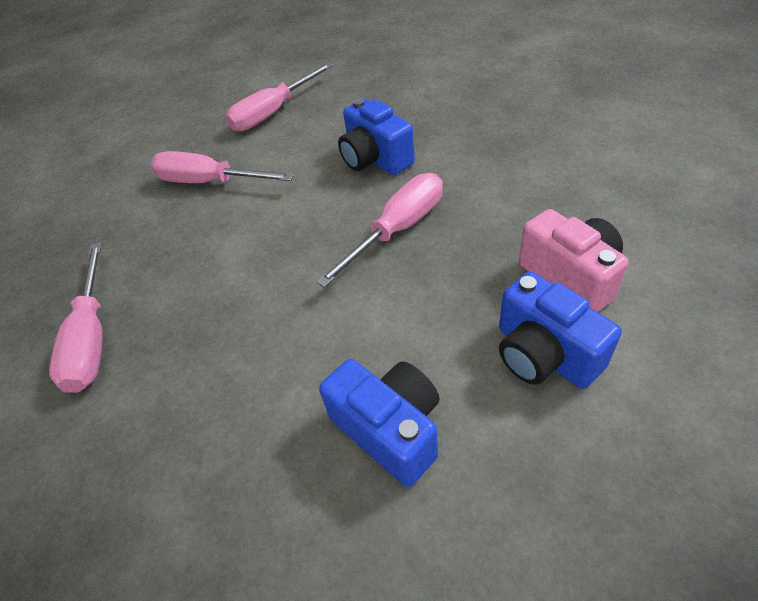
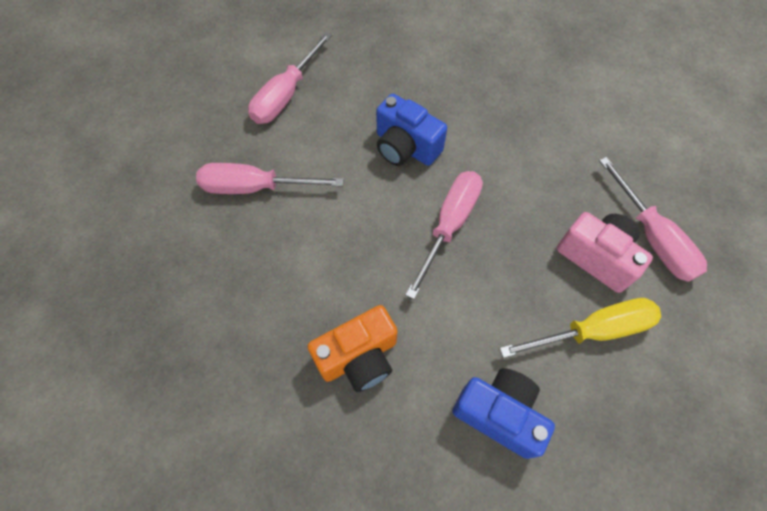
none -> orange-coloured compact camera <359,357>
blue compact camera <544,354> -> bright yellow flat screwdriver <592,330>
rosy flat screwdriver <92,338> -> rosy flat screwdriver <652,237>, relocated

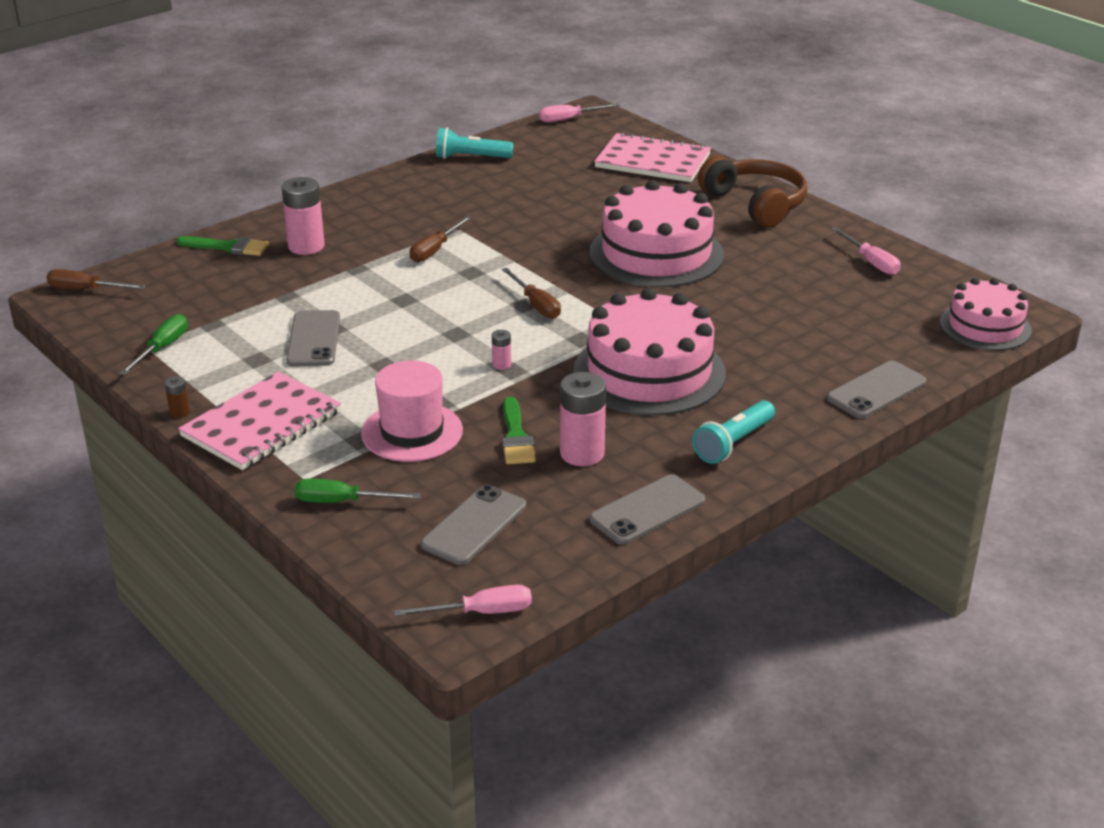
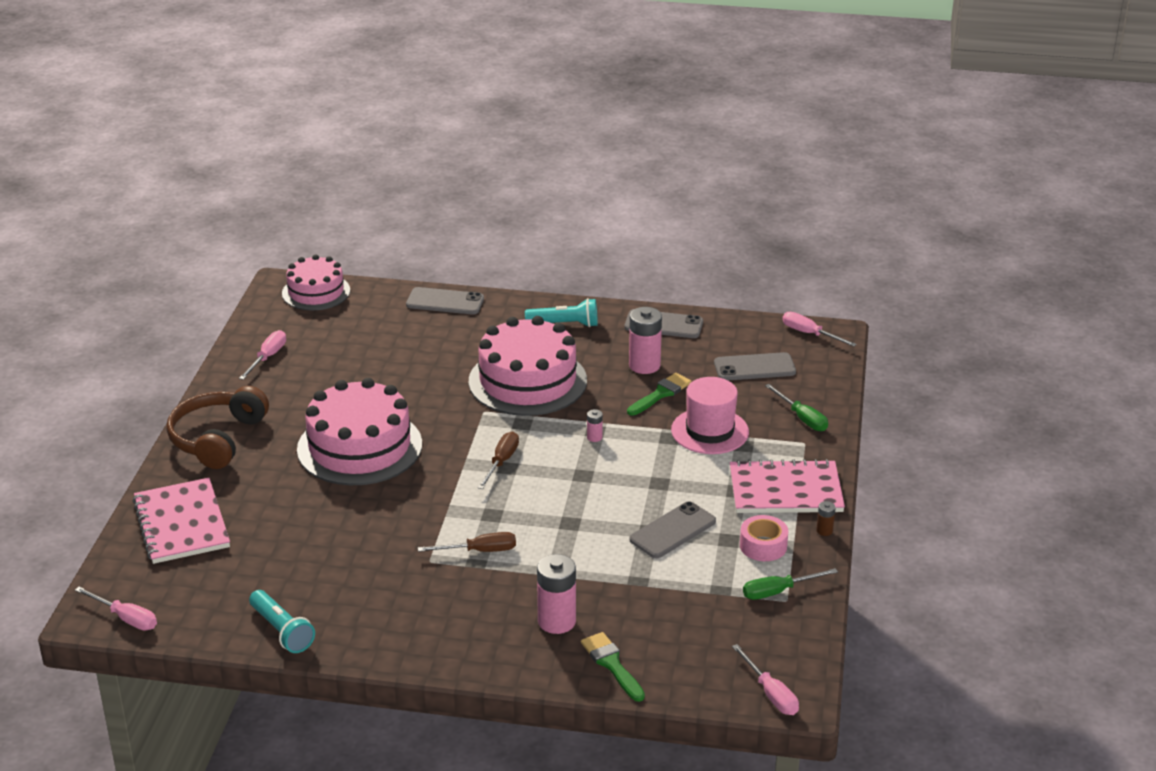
russet flat screwdriver <86,290> -> rosy flat screwdriver <770,693>
none -> rosy roll of tape <763,546>

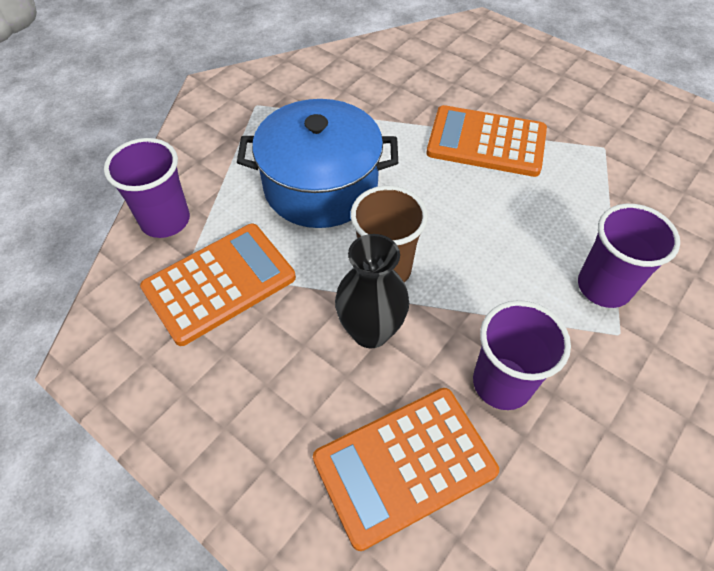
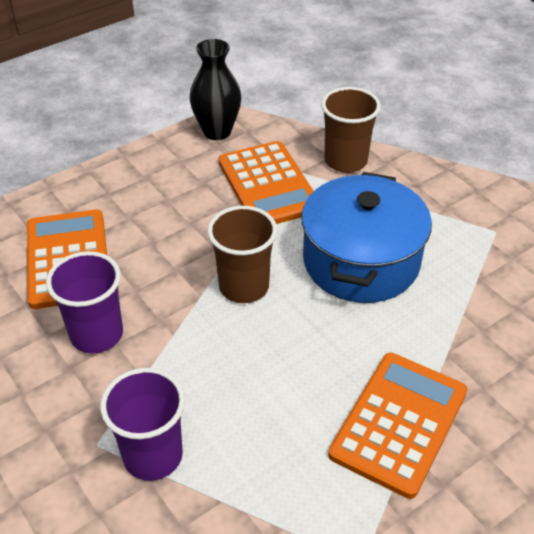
jet-black tall vase <370,331> -> jet-black tall vase <217,131>, relocated
purple beaker <165,220> -> russet beaker <345,161>

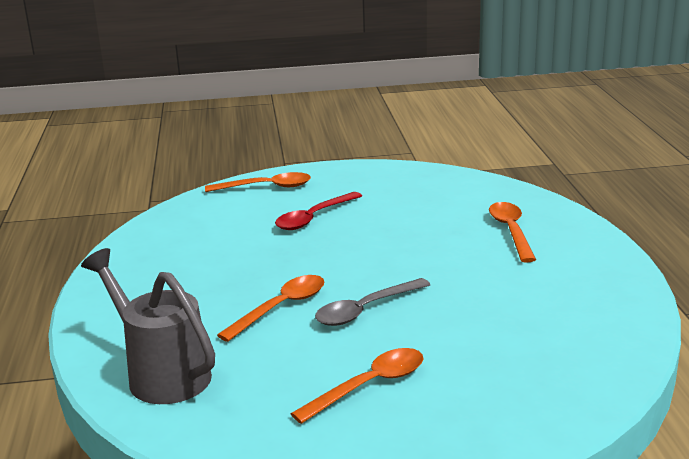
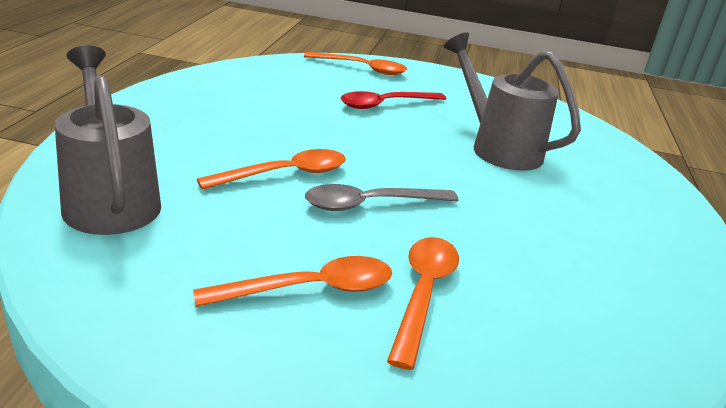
orange-coloured teaspoon <511,231> -> orange-coloured teaspoon <423,293>, relocated
none -> grey sprinkling can <499,148>

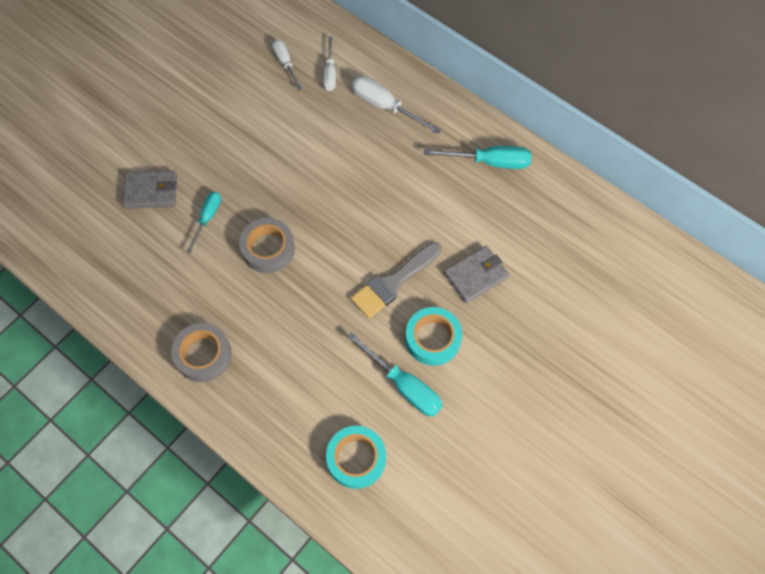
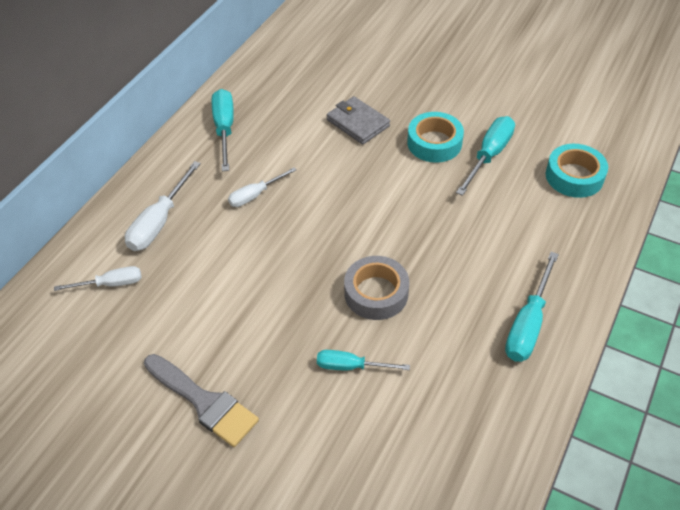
grey paint brush <393,282> -> grey paint brush <204,402>, relocated
white flat screwdriver <285,63> -> white flat screwdriver <255,195>, relocated
grey roll of tape <203,355> -> aqua flat screwdriver <528,324>
grey billfold <151,191> -> none

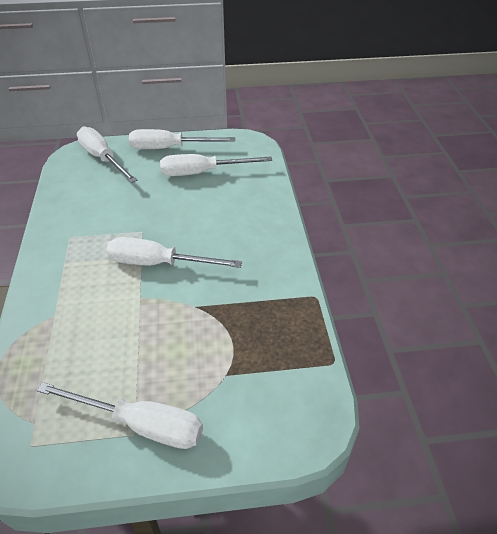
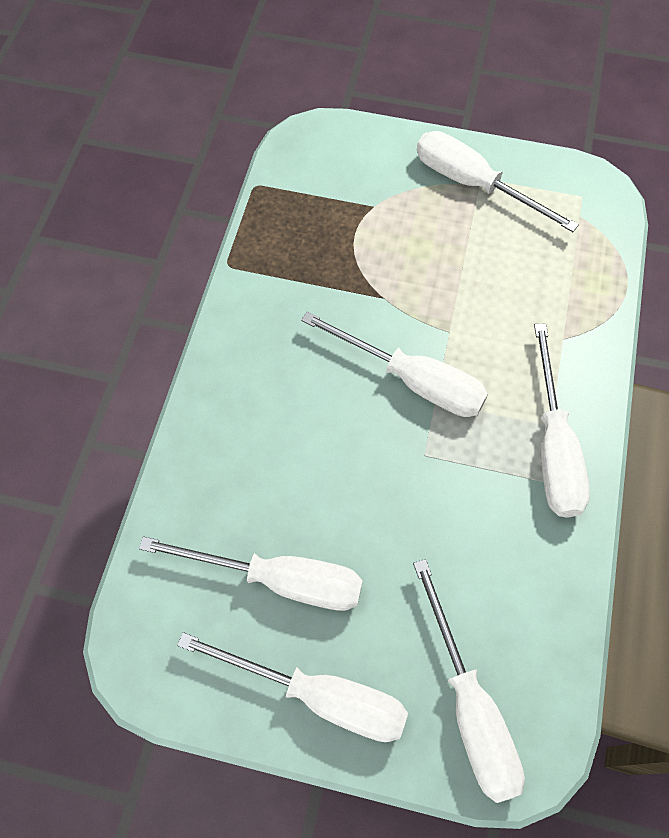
none -> white flat screwdriver <553,446>

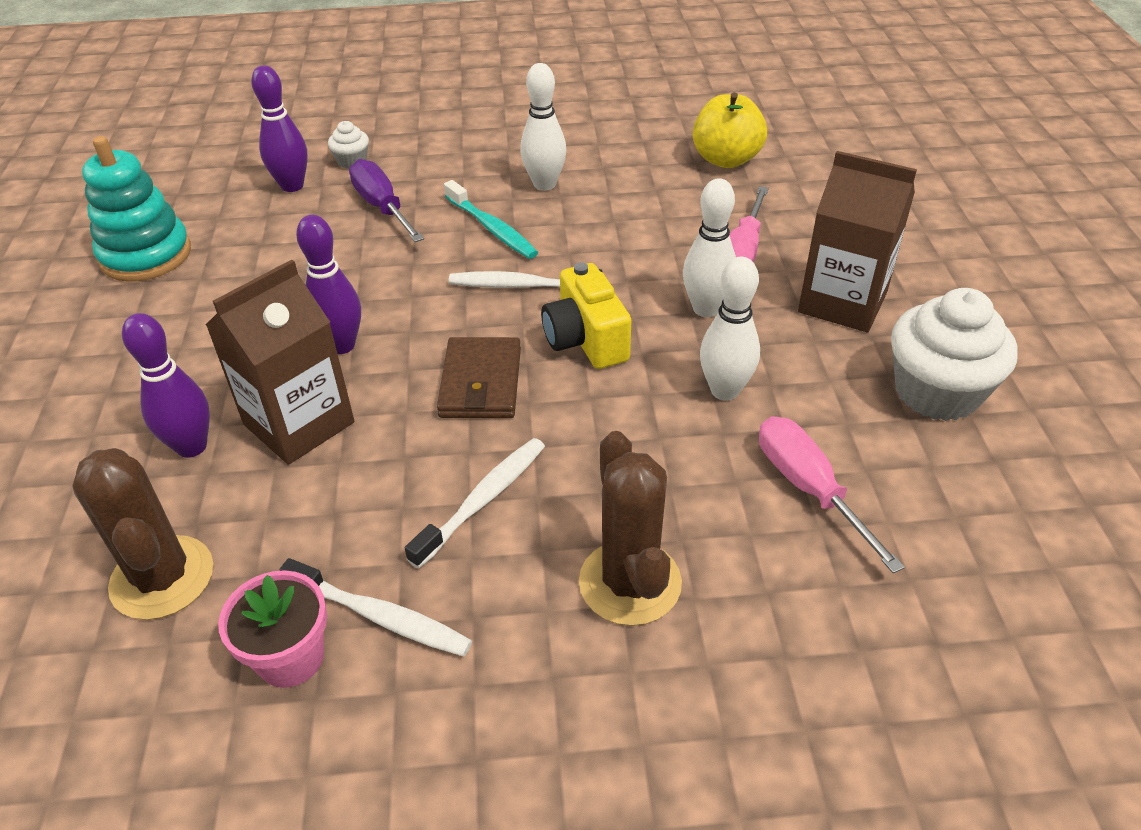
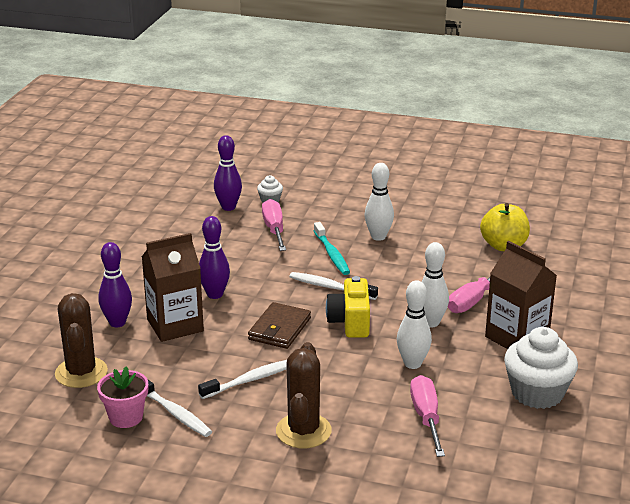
purple flat screwdriver <382,207> -> rosy flat screwdriver <274,229>
aqua ring stacker <146,255> -> none

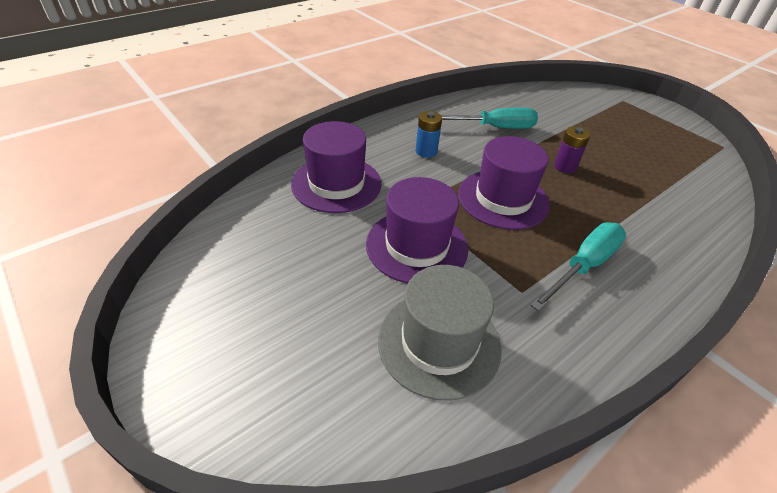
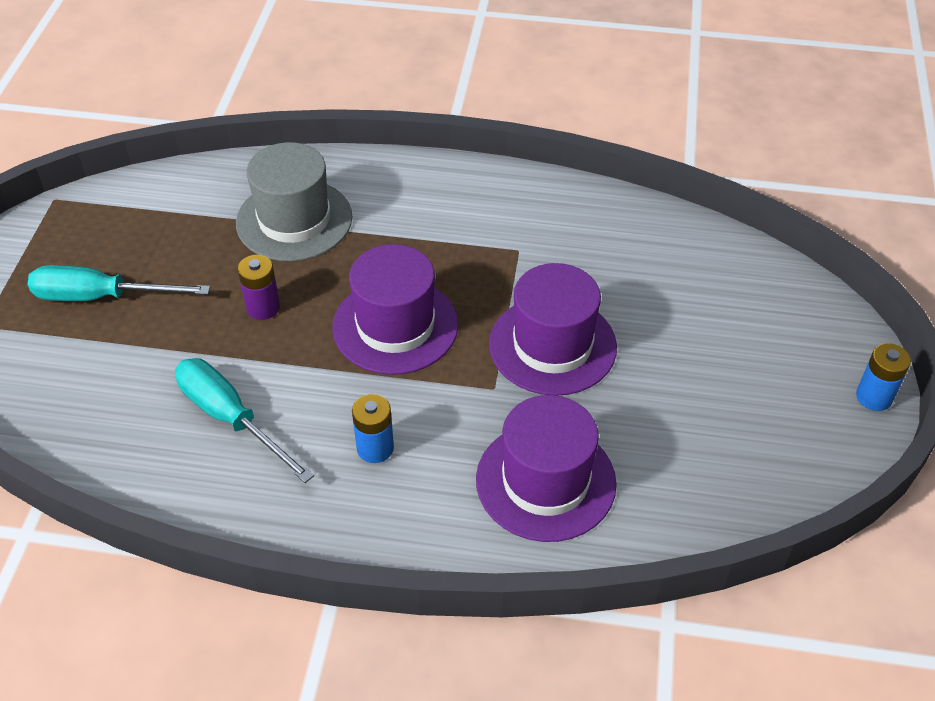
aqua flat screwdriver <583,266> -> aqua flat screwdriver <101,297>, relocated
grey hat <439,343> -> grey hat <294,220>, relocated
none -> blue battery <874,397>

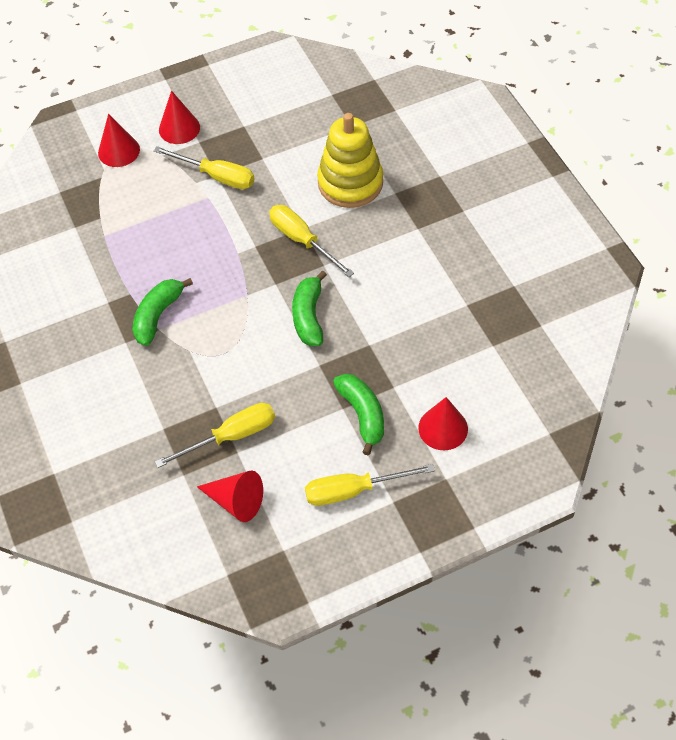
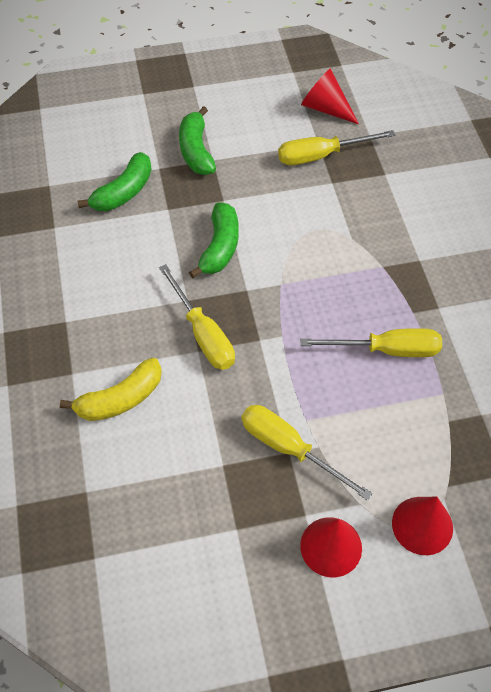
bright yellow ring stacker <350,183> -> bright yellow banana <120,399>
green banana <158,315> -> green banana <124,192>, relocated
bright yellow flat screwdriver <353,490> -> bright yellow flat screwdriver <387,350>, relocated
scarlet cone <443,428> -> none

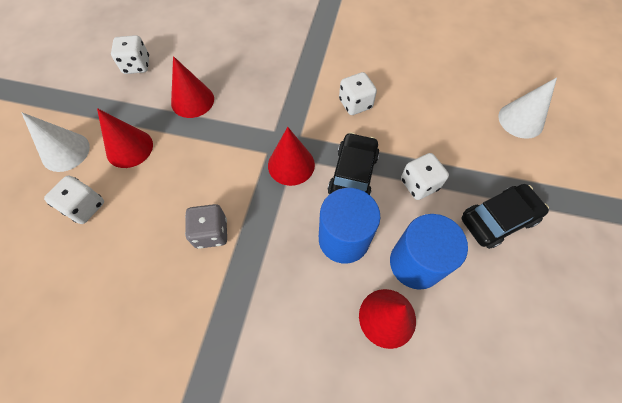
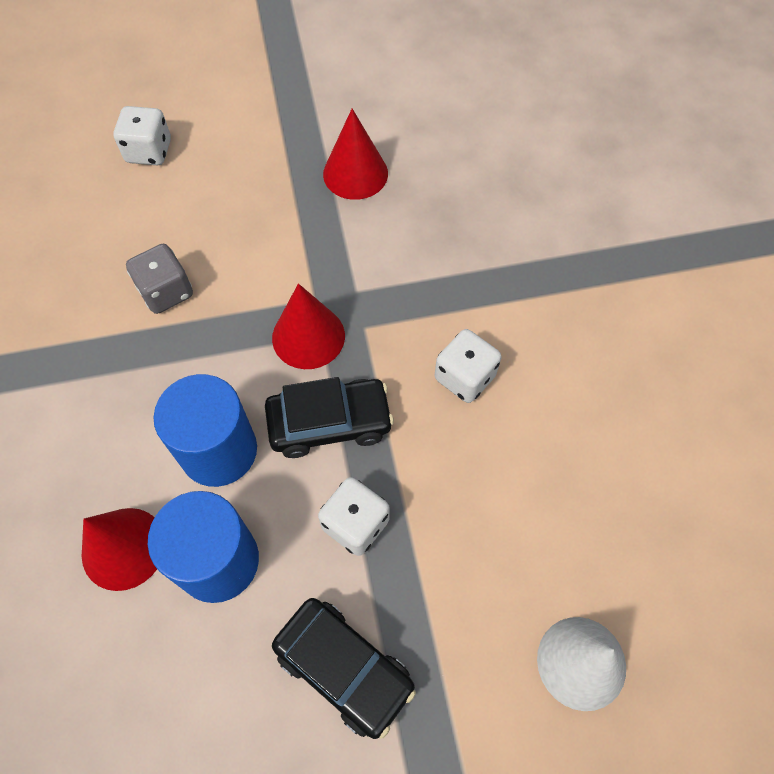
white cone <65,152> -> none
scarlet cone <129,148> -> none
white dice <137,65> -> none

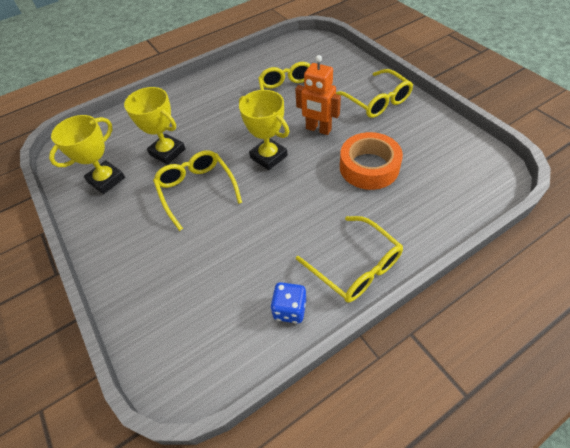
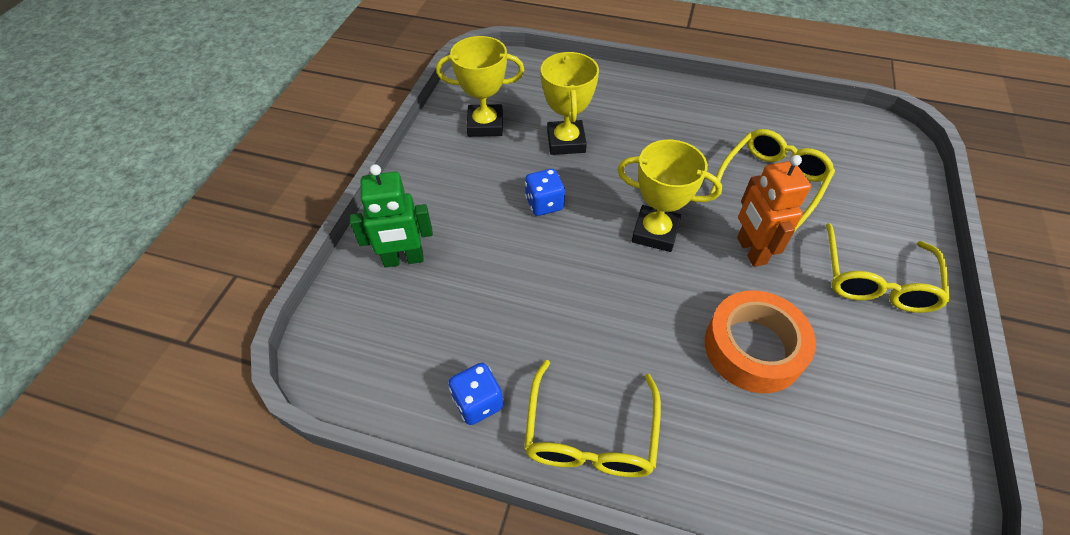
none -> green robot figure <403,259>
bright yellow glasses <196,190> -> blue dice <544,204>
bright yellow award cup <268,157> -> bright yellow award cup <655,232>, 75 degrees counterclockwise

